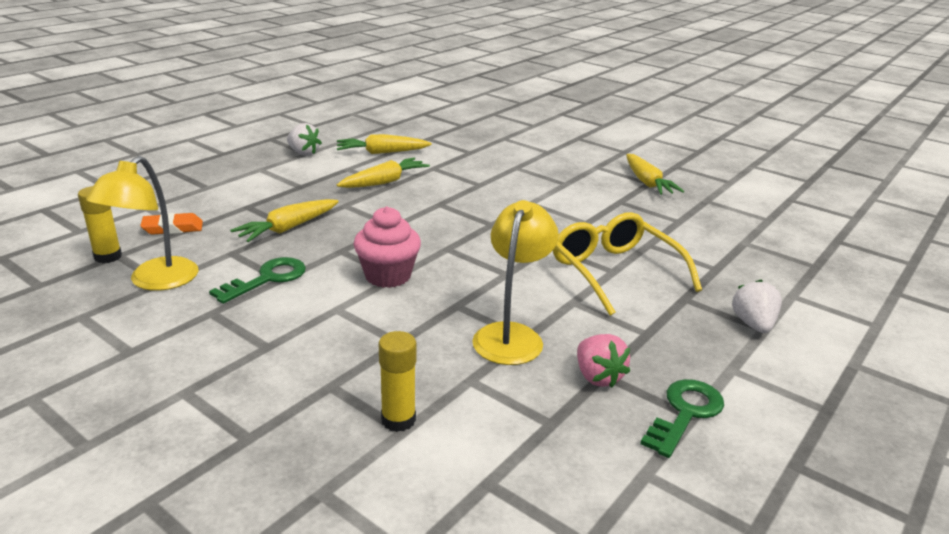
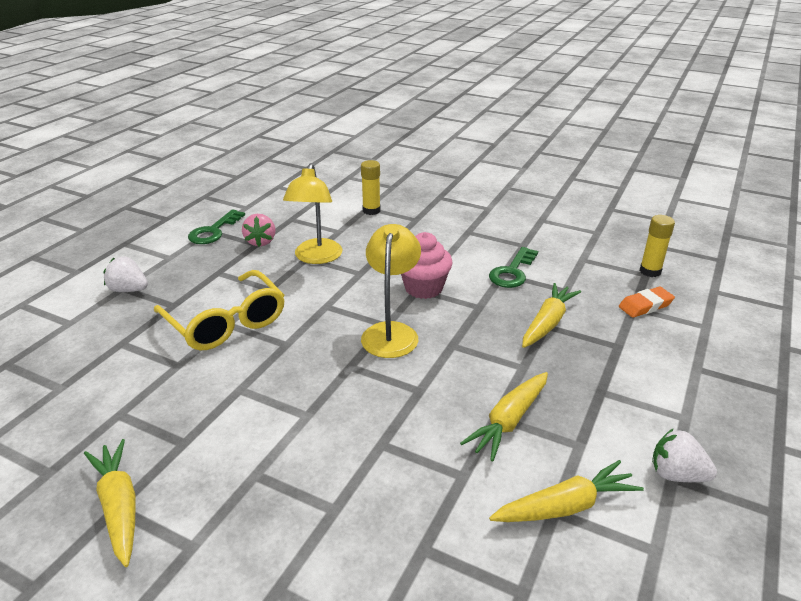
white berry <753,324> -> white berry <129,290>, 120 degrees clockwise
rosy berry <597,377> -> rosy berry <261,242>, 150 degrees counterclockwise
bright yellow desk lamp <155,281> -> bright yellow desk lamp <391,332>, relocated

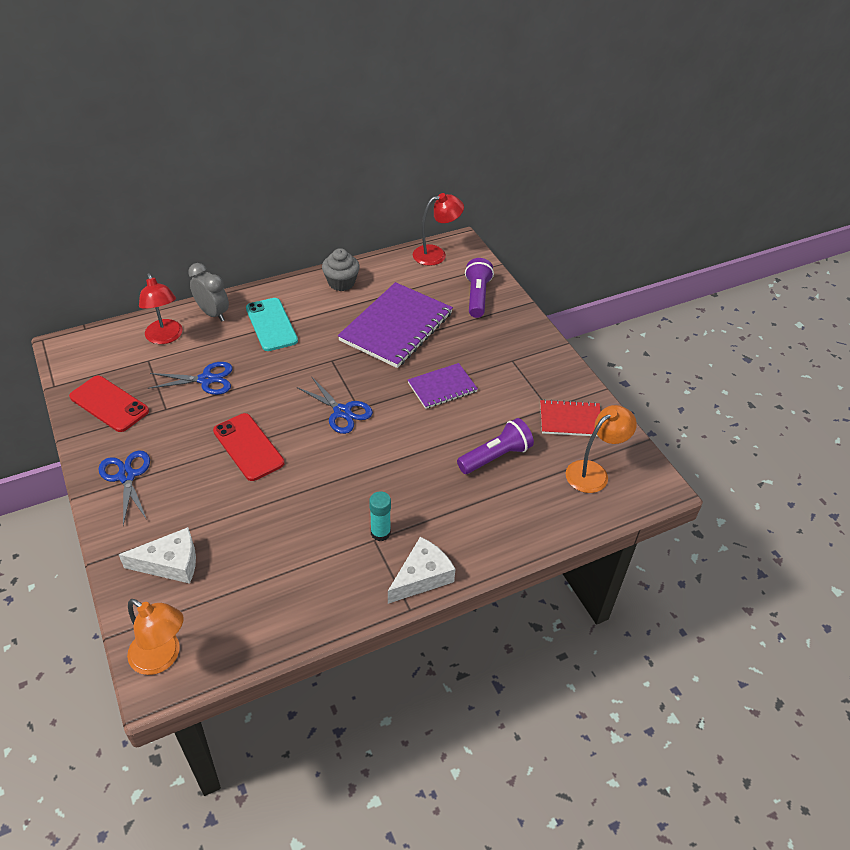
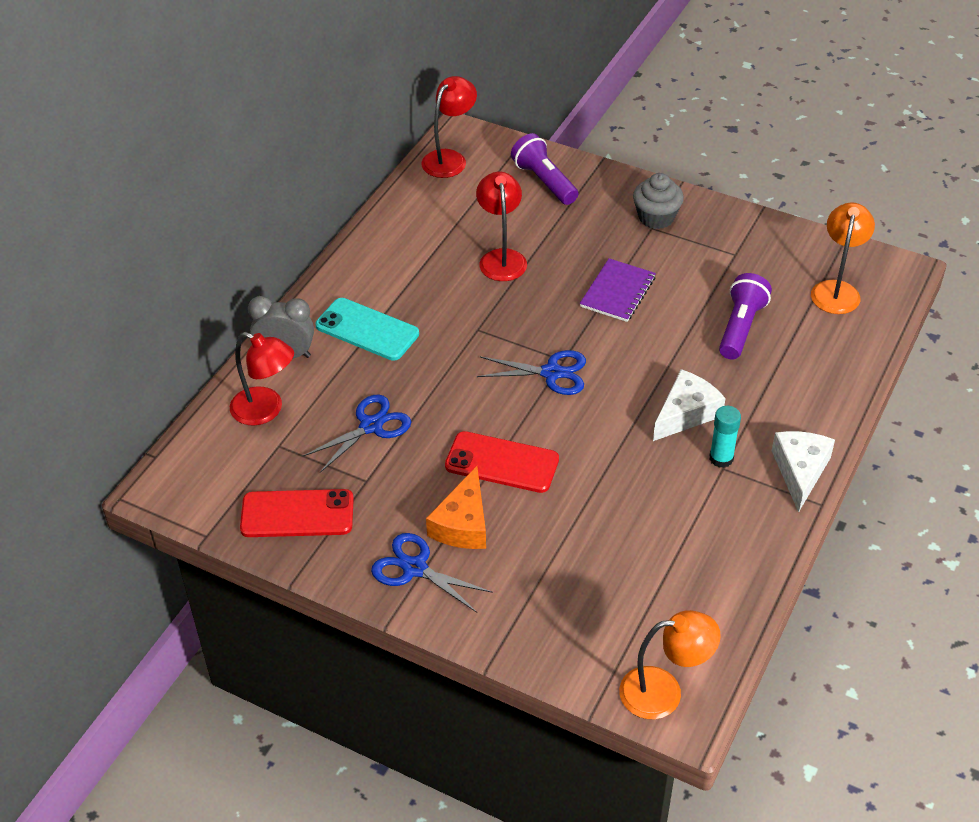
none -> orange-coloured piece of cheese <463,524>
purple notebook <396,327> -> scarlet desk lamp <501,258>
grey cupcake <341,282> -> grey cupcake <656,217>, relocated
white piece of cheese <170,563> -> white piece of cheese <686,413>, relocated
scarlet notebook <570,420> -> none

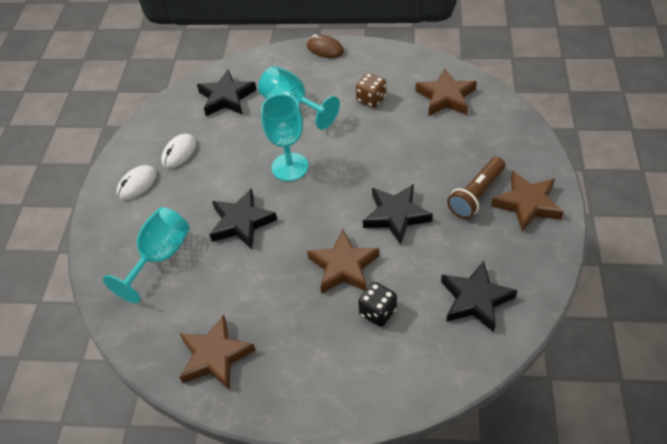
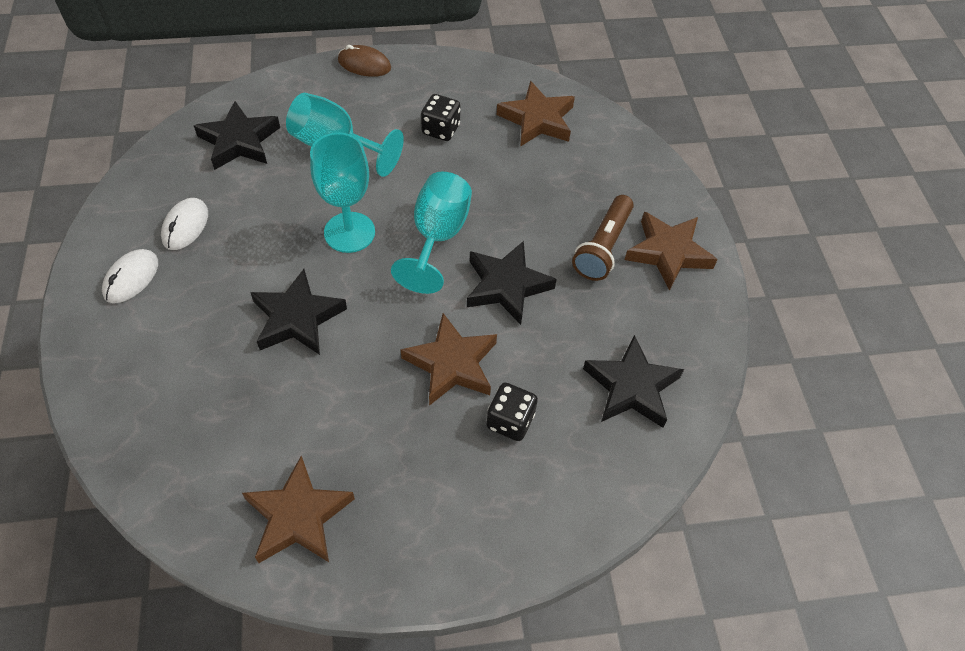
aqua wine glass <160,257> -> aqua wine glass <437,237>, relocated
russet dice <371,99> -> jet-black dice <441,130>

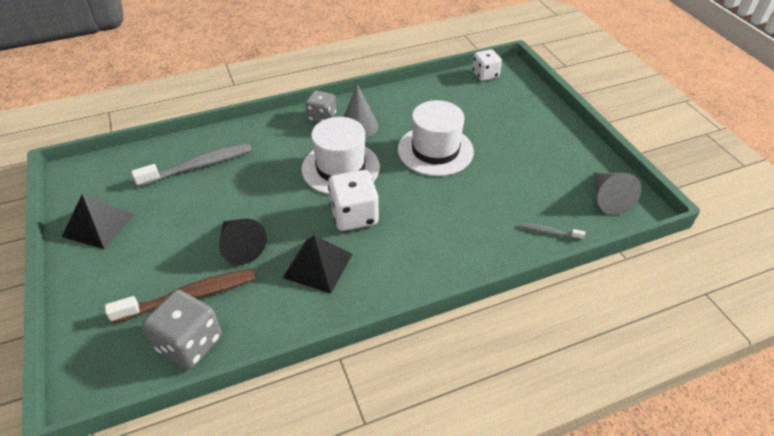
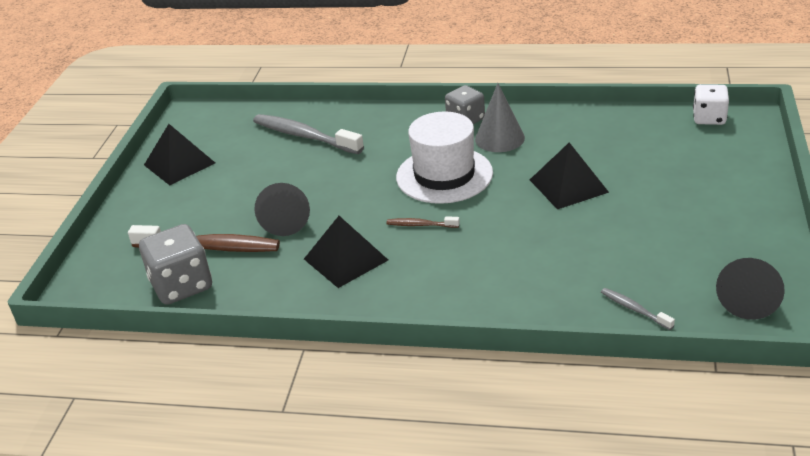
grey toothbrush <199,166> -> grey toothbrush <304,136>, 150 degrees counterclockwise
white dice <354,215> -> russet toothbrush <420,225>
white hat <435,150> -> jet-black pyramid <568,185>
grey cone <608,199> -> jet-black cone <749,298>

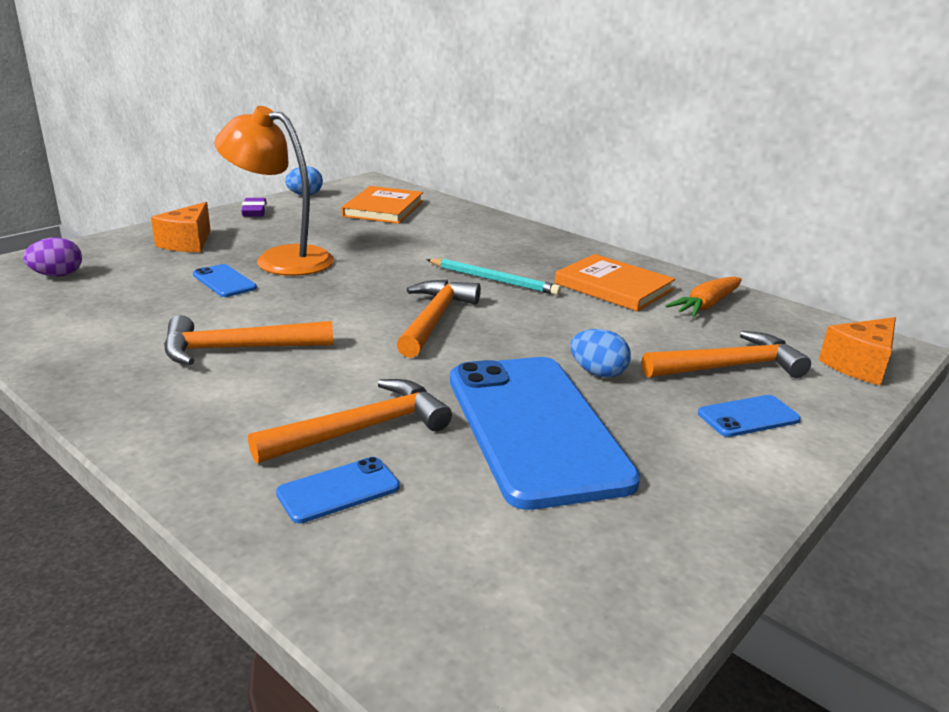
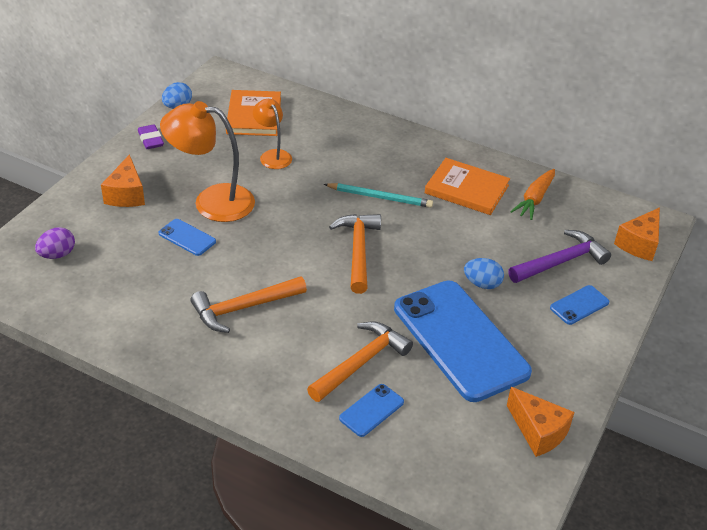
none -> orange-coloured desk lamp <272,155>
none -> orange-coloured piece of cheese <538,431>
orange-coloured claw hammer <729,367> -> purple claw hammer <561,262>

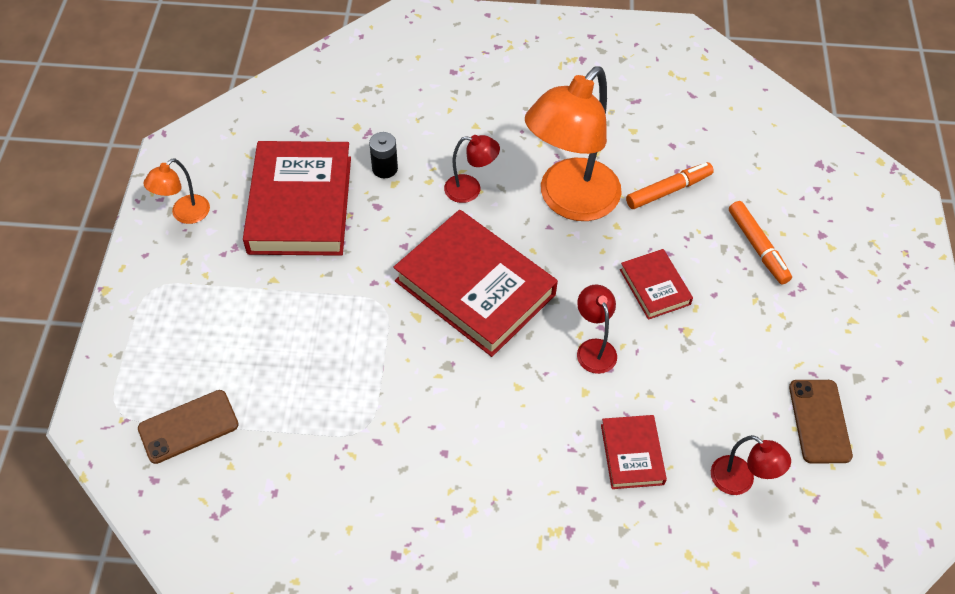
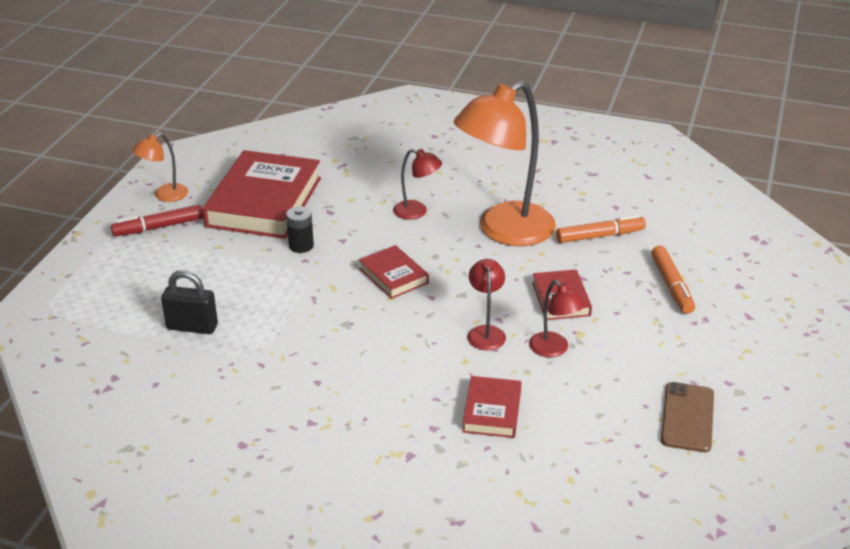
none -> scarlet felt pen <159,227>
none -> jet-black padlock <192,327>
jet-black battery <385,168> -> jet-black battery <301,246>, relocated
scarlet book <475,287> -> scarlet book <393,276>, x0.49
scarlet desk lamp <740,481> -> scarlet desk lamp <554,349>, relocated
russet smartphone <188,427> -> none

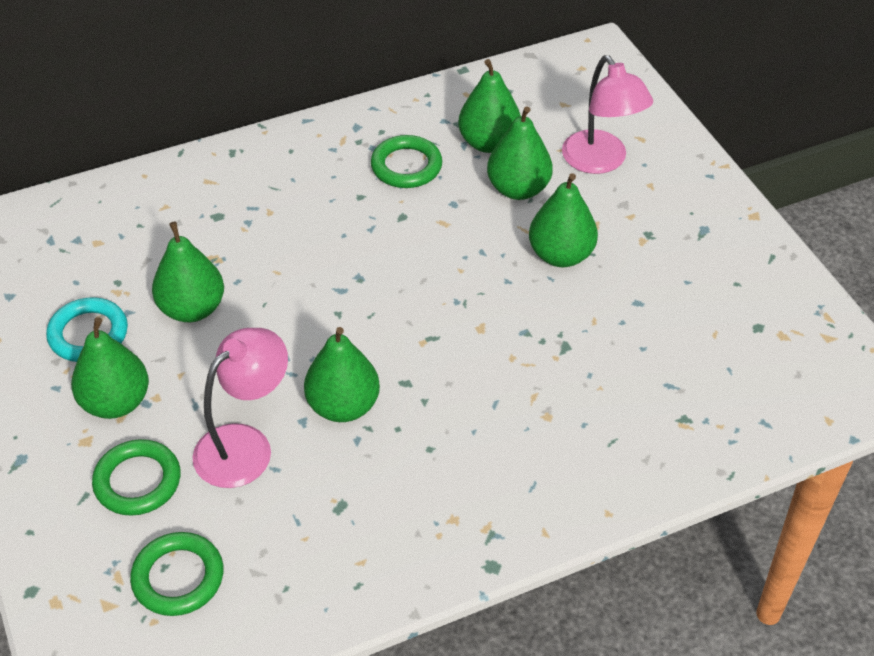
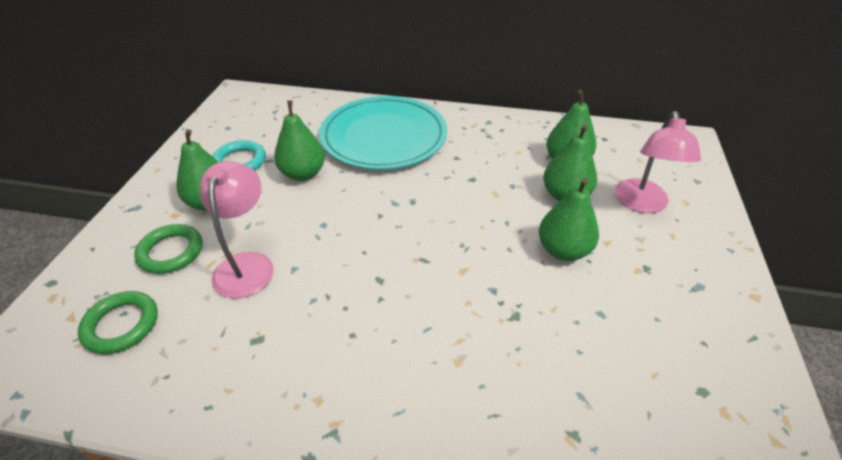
rosy desk lamp <245,445> -> rosy desk lamp <247,264>, 75 degrees counterclockwise
none -> aqua dinner plate <384,137>
green toy pear <343,406> -> none
green torus <406,166> -> none

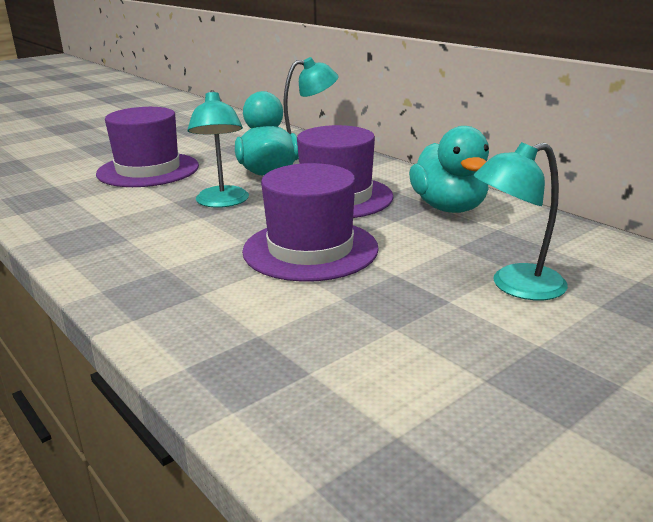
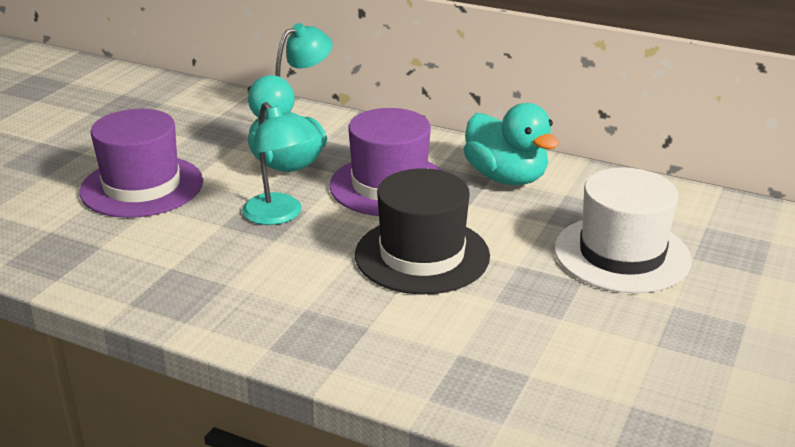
purple hat <310,249> -> jet-black hat <422,255>
aqua desk lamp <515,286> -> white hat <621,254>

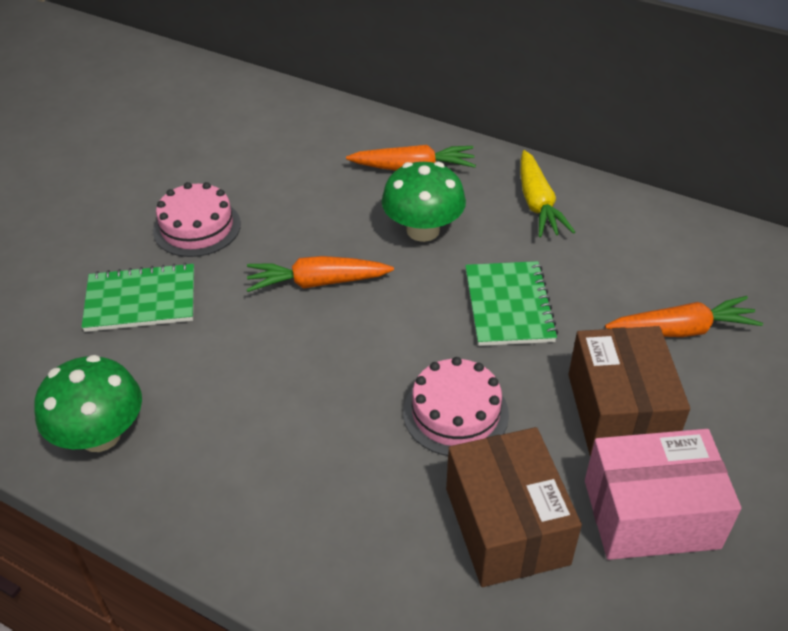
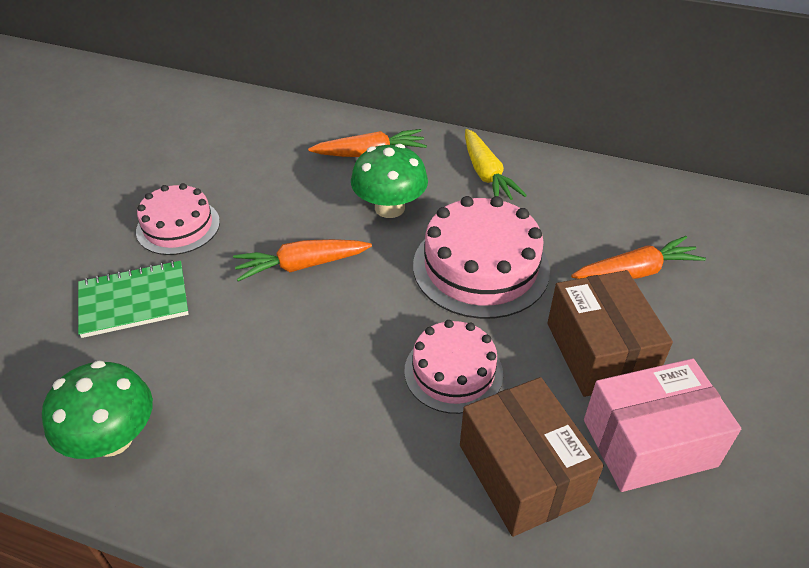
green notebook <509,305> -> rosy layer cake <480,267>

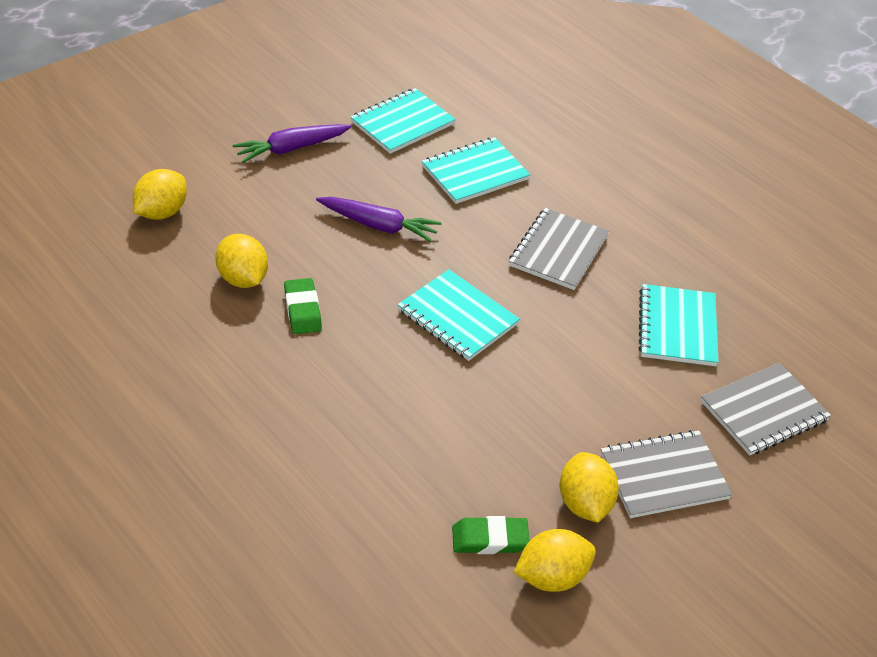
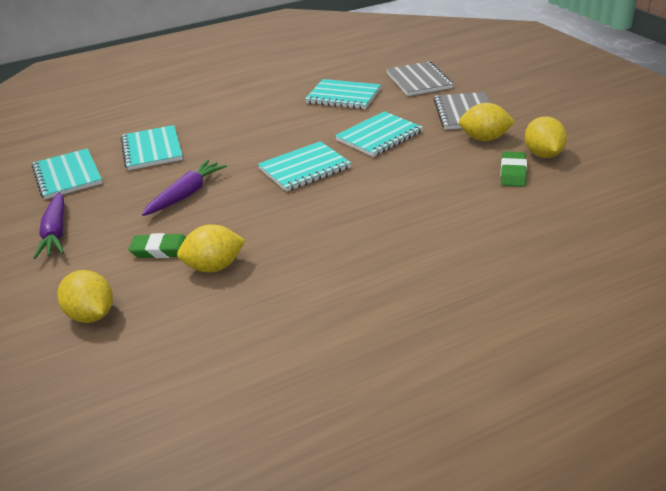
green eraser <302,310> -> green eraser <161,250>, relocated
none -> aqua notebook <379,136>
grey notebook <558,251> -> none

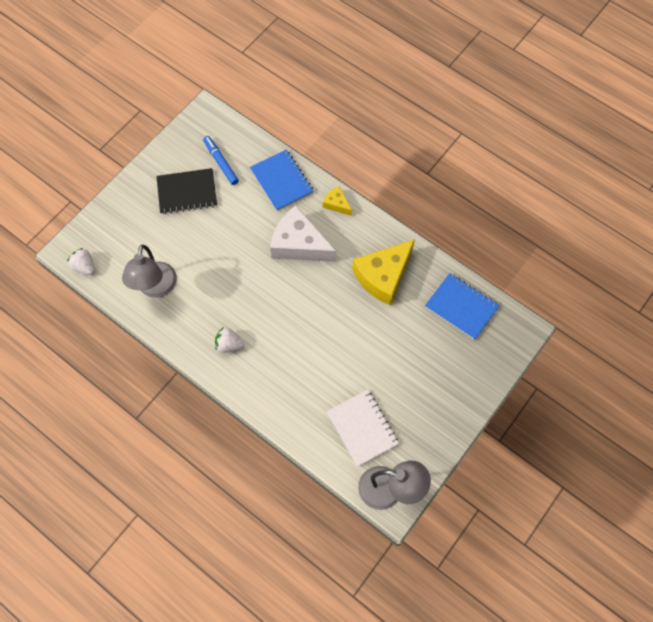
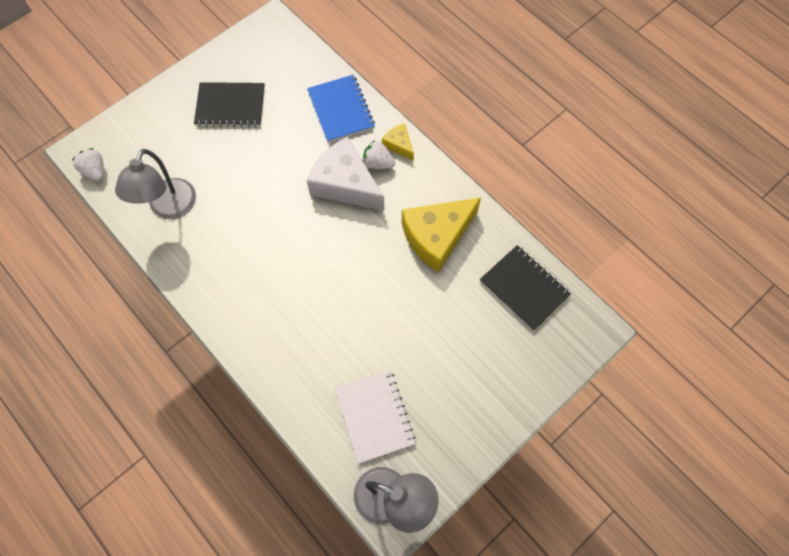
white berry <229,344> -> white berry <378,163>, relocated
blue notebook <461,307> -> jet-black notebook <524,288>
blue felt pen <221,162> -> none

